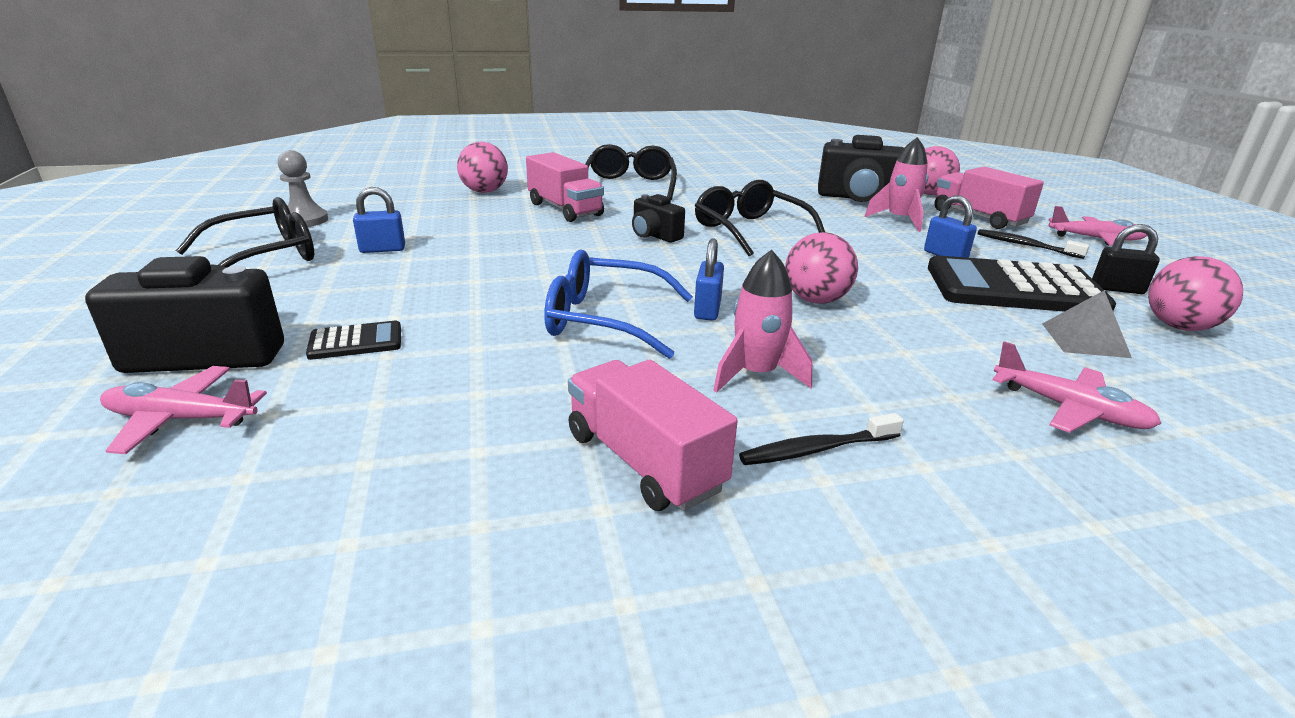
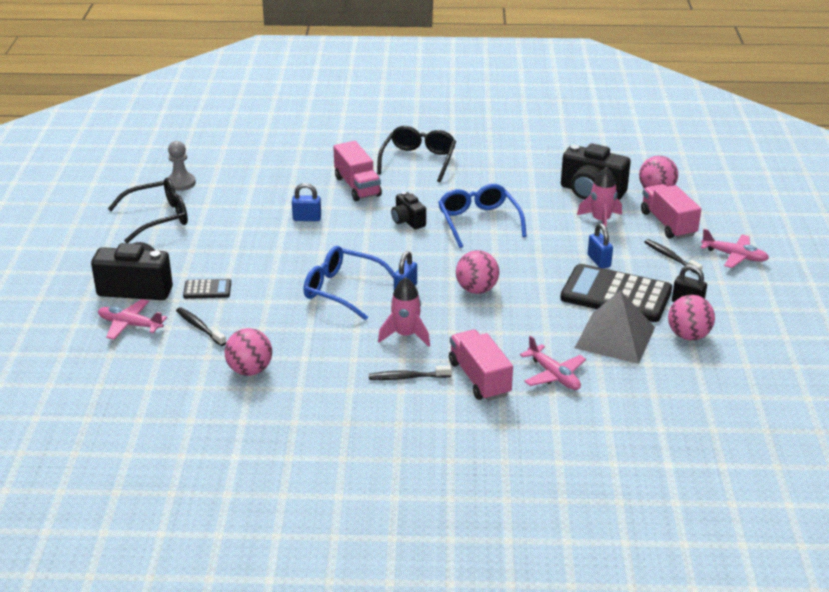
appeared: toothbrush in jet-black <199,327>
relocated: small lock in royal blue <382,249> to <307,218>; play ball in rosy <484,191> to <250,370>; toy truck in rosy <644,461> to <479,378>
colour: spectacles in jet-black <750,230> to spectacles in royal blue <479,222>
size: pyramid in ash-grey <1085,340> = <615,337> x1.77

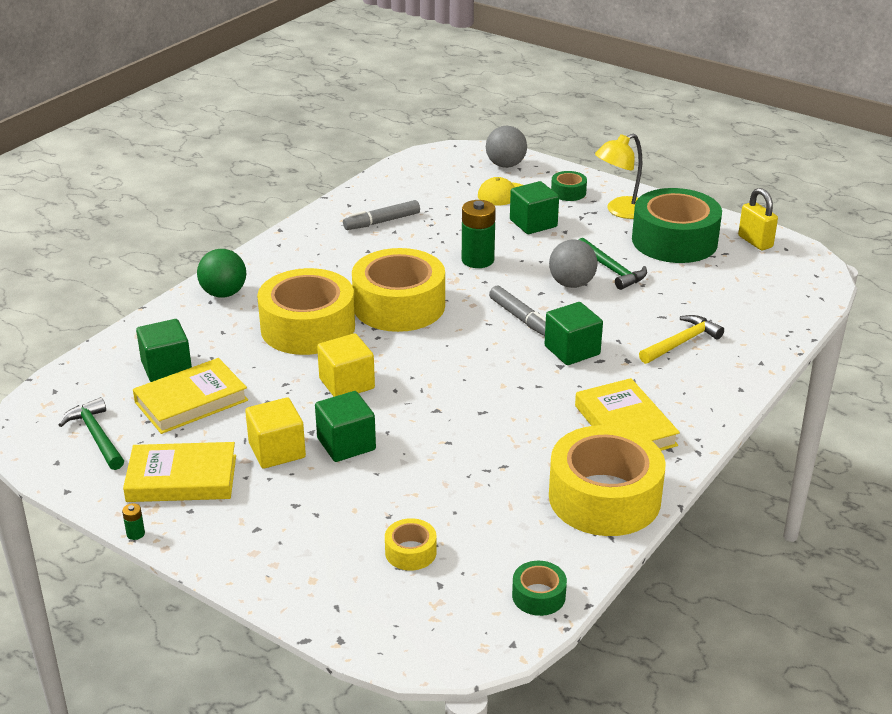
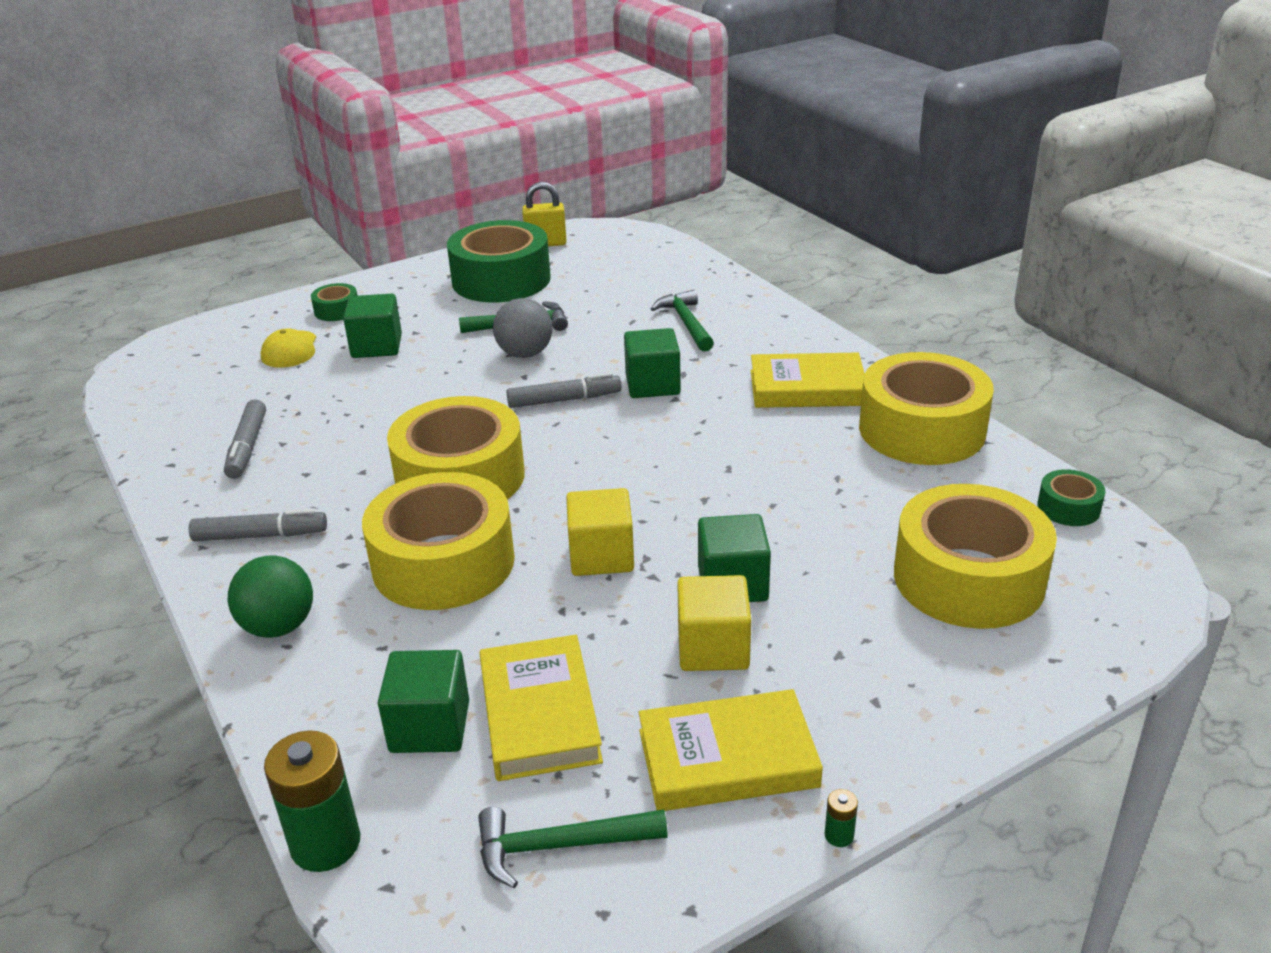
missing: play ball in ash-grey <505,165>; desk lamp in golden <621,211>
appeared: marker pen in ash-grey <260,536>
relocated: power cell in leaf-green <477,260> to <325,843>
colour: claw hammer in golden <681,342> to claw hammer in leaf-green <686,323>
spun: hardback in golden <182,478> = <727,758> 60 degrees clockwise
size: tape in golden <410,552> = <968,578> x2.28

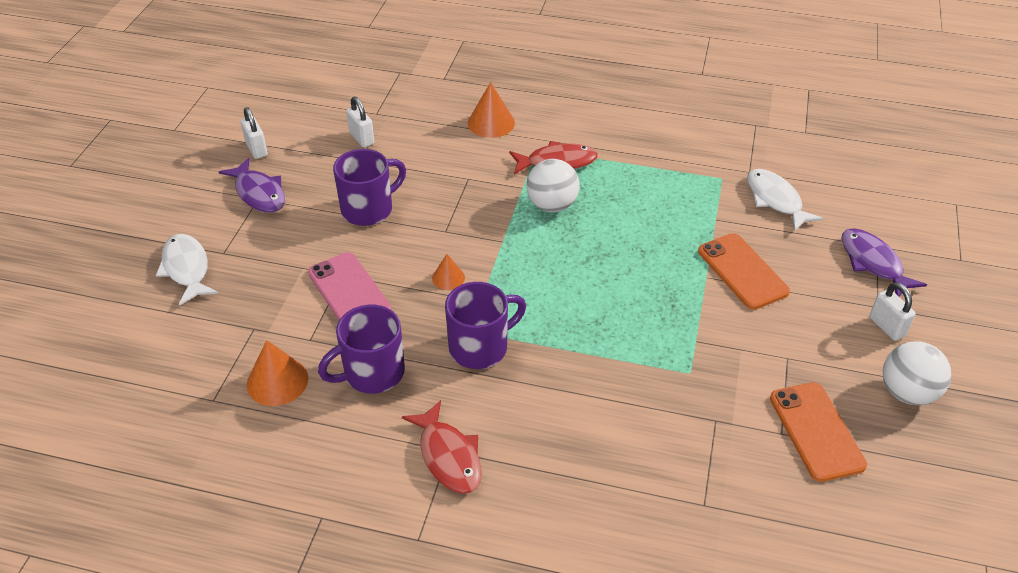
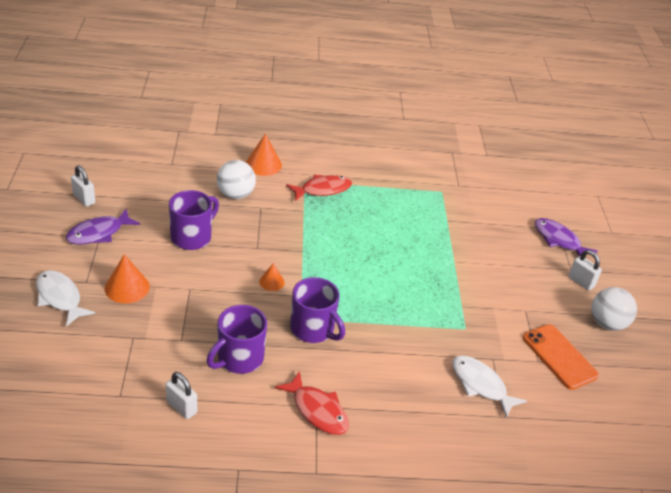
missing: smartphone in rosy <349,291>; smartphone in orange <742,271>
relocated: solid cone in orange <277,381> to <127,287>; small lock in pure white <362,138> to <181,407>; play ball in pure white <552,205> to <235,195>; fish figure in pure white <775,200> to <481,385>
spun: fish figure in purple <259,193> = <99,233> 105 degrees clockwise; coffee mug in purple <480,347> = <313,329> 90 degrees clockwise

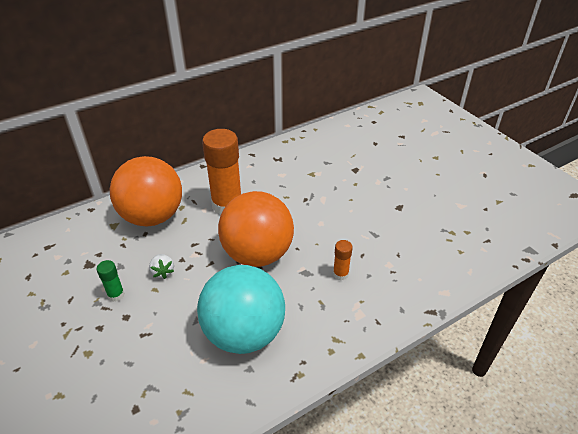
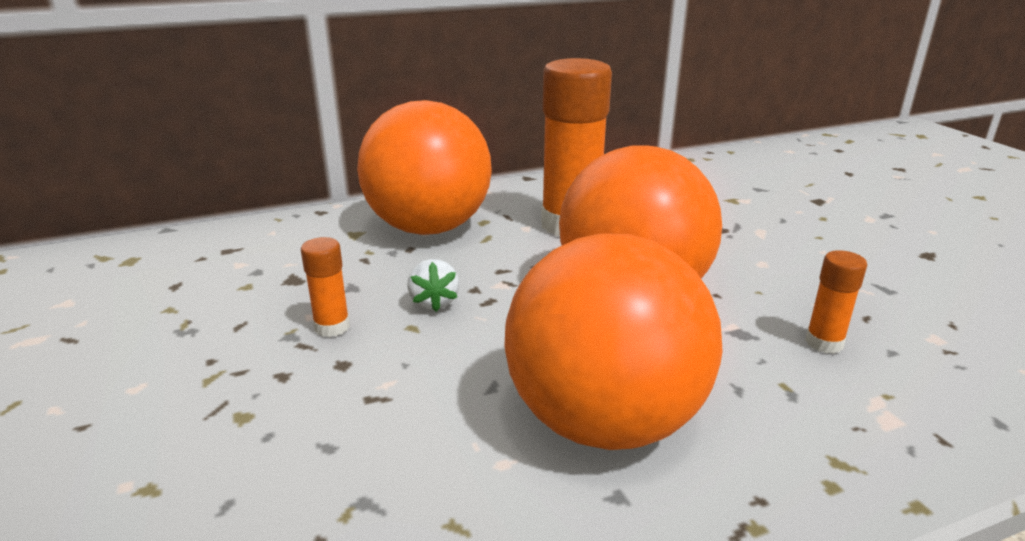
colour: glue in leaf-green <116,295> to glue in orange <332,327>; play ball in turquoise <244,333> to play ball in orange <604,422>

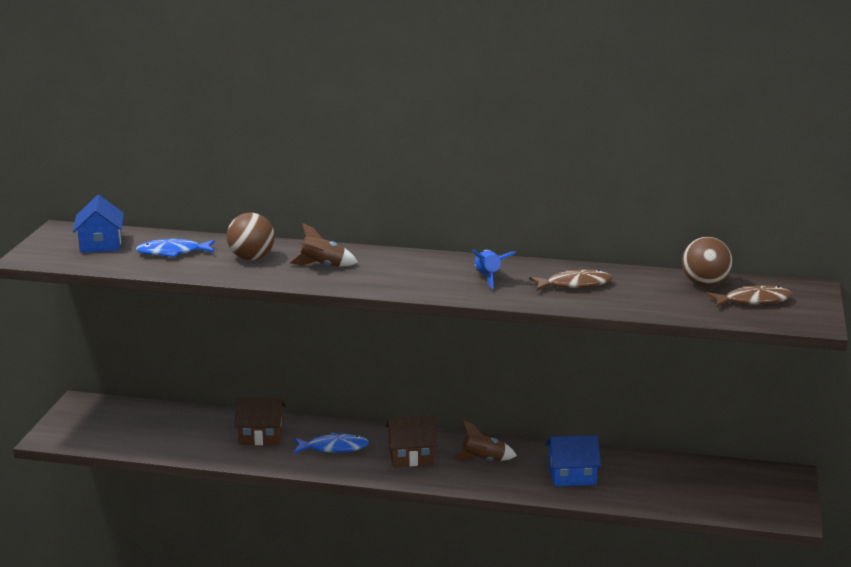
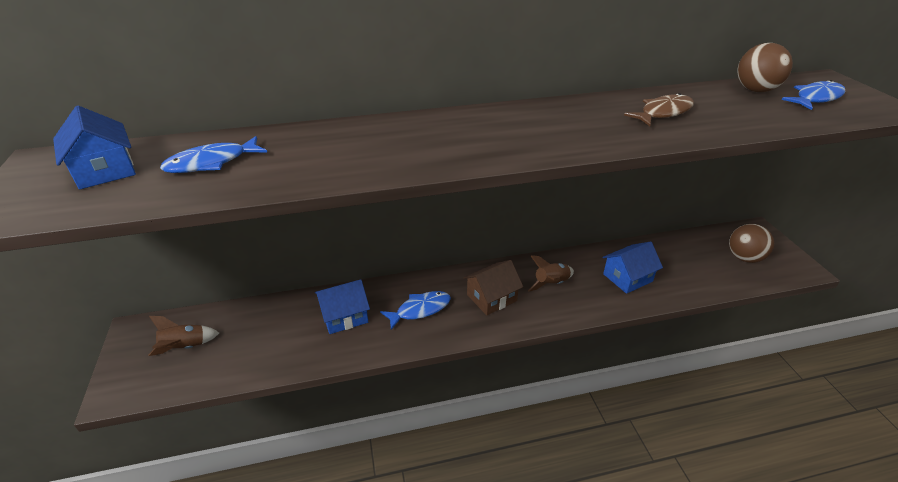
missing: spaceship in royal blue <488,278>
relocated: play ball in dark brown <251,258> to <744,258>; spaceship in dark brown <323,266> to <185,347>
colour: house in dark brown <261,435> to house in royal blue <344,316>; fish figure in dark brown <753,301> to fish figure in royal blue <816,98>

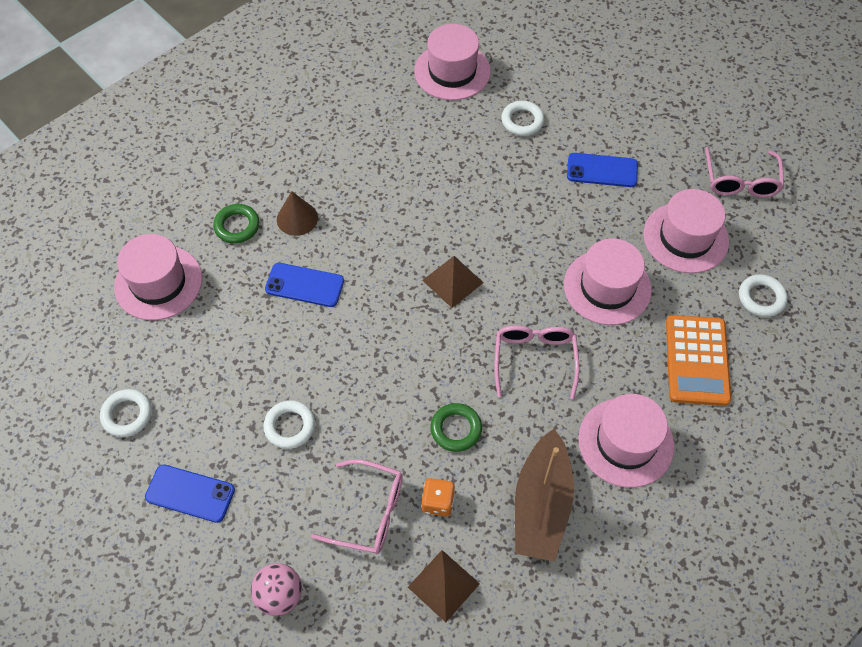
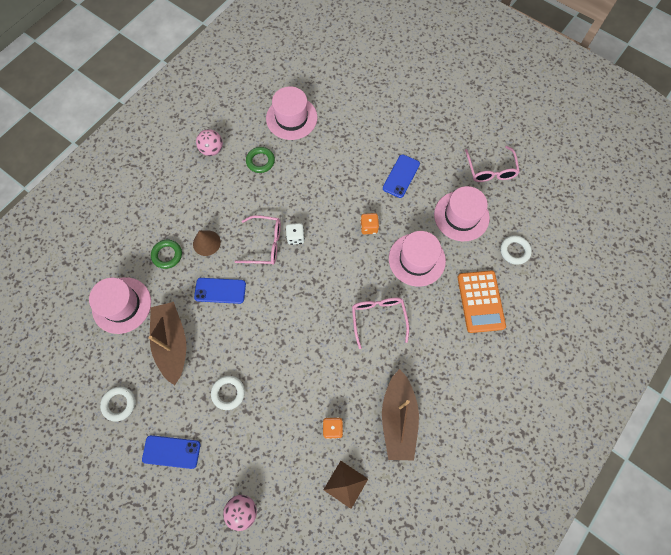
missing: pyramid in dark brown <453,281>; ring in pure white <522,121>; tall hat in rosy <625,442>
appeared: boat in dark brown <172,343>; play ball in rosy <212,150>; die in pure white <295,237>; die in orange <369,227>
relocated: spectacles in rosy <369,512> to <265,244>; ring in leaf-green <456,429> to <260,161>
spun: smartphone in royal blue <602,170> = <401,176> 60 degrees counterclockwise

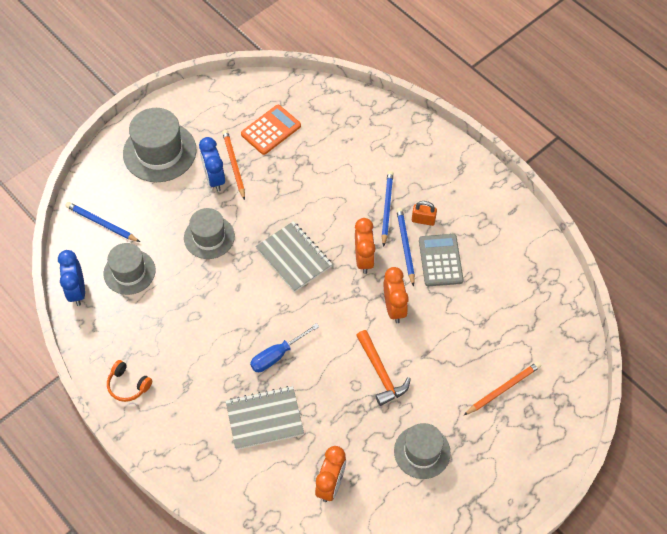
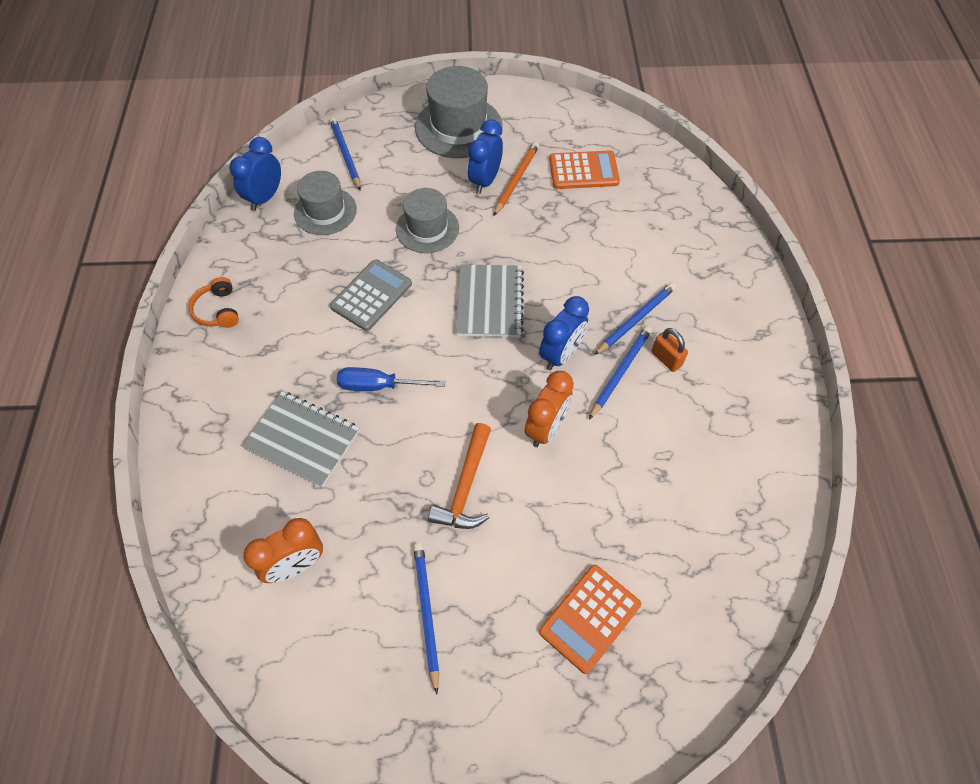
relocated: adding machine in ash-grey <440,260> to <371,295>
exchanged: tall hat in ash-grey <422,452> to lead pencil in royal blue <426,613>; lead pencil in orange <503,389> to adding machine in orange <590,618>
colour: alarm clock in orange <364,259> to alarm clock in royal blue <561,354>

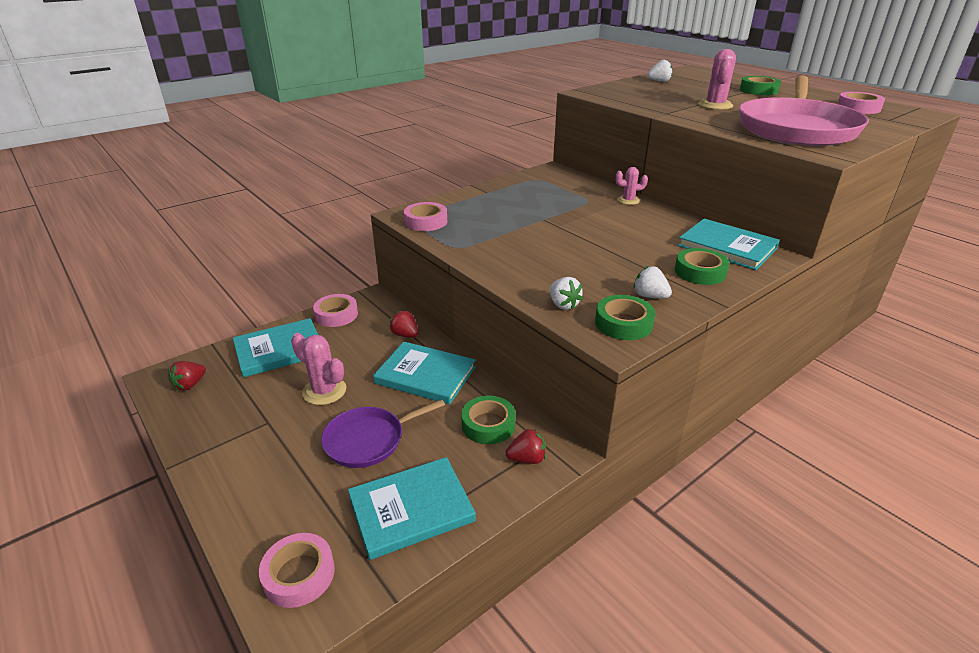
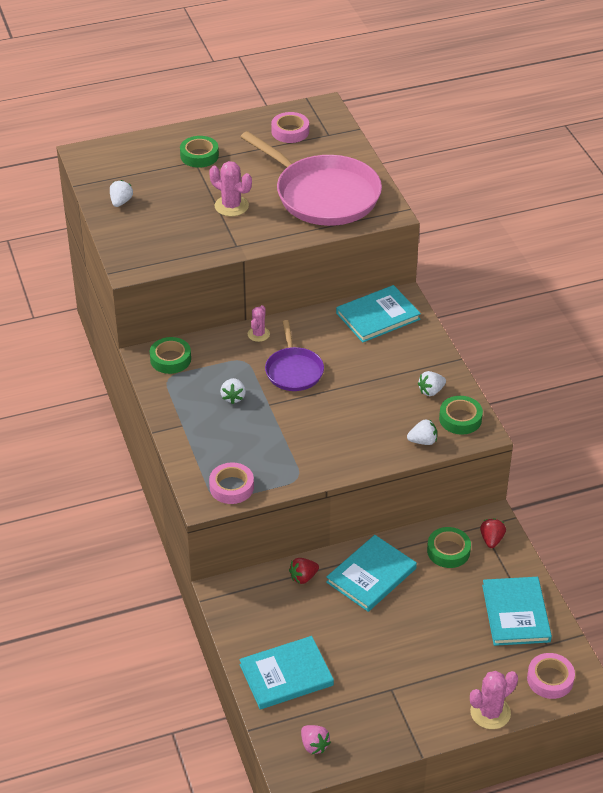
missing: tape in rosy <336,315>
appeared: toy strawberry in pure white <233,397>
relocated: saguaro cactus in rosy <324,391> to <490,712>; frying pan in purple <368,440> to <293,370>; tape in leaf-green <700,272> to <170,359>
colour: toy strawberry in crimson <190,385> to toy strawberry in rosy <314,745>
spun: hardback in turquoise <279,350> = <286,675> 75 degrees clockwise

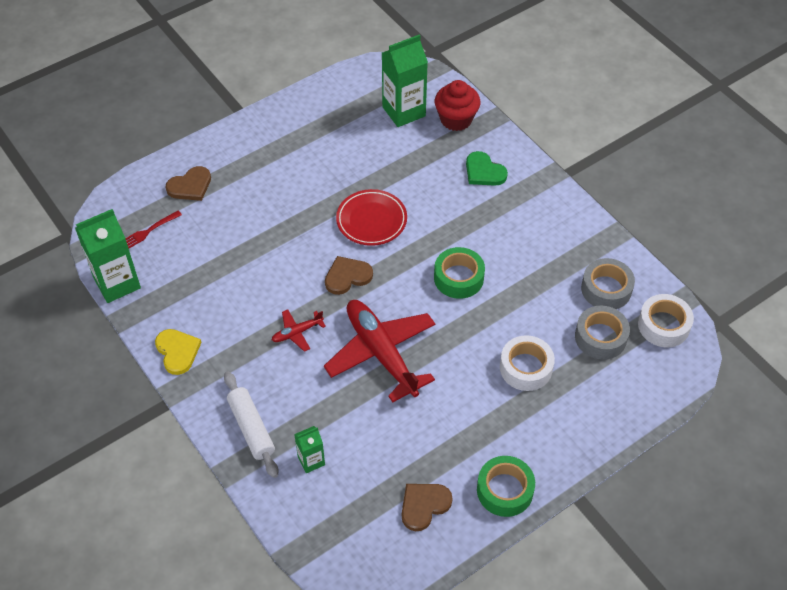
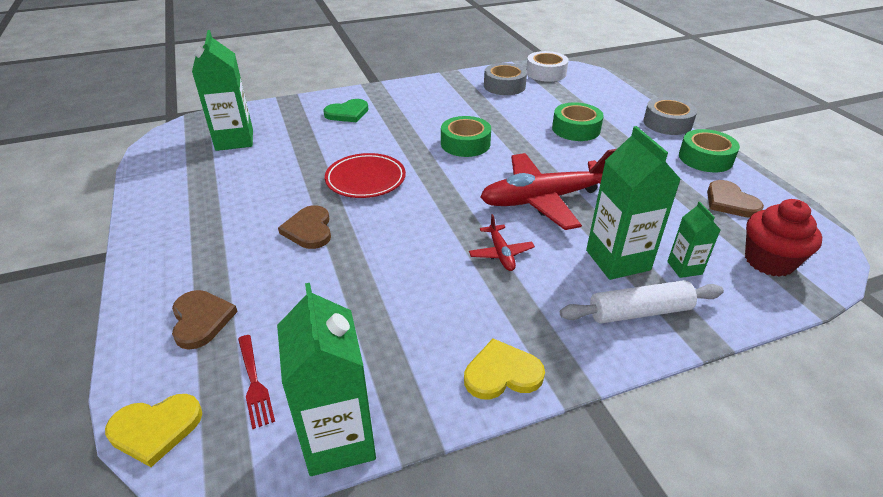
appeared: heart shape in golden <155,429>; juice carton in leaf-green <617,260>
relocated: heart shape in dark brown <347,276> to <309,229>; fairy cake in crimson <456,119> to <769,261>; tape in ash-grey <600,337> to <667,123>
colour: tape in pure white <526,368> to tape in leaf-green <576,129>

